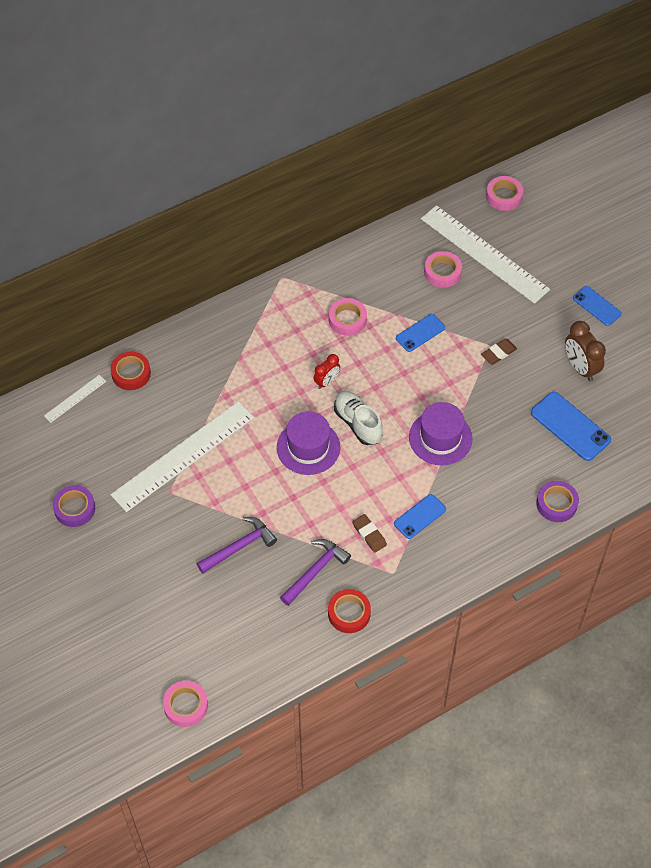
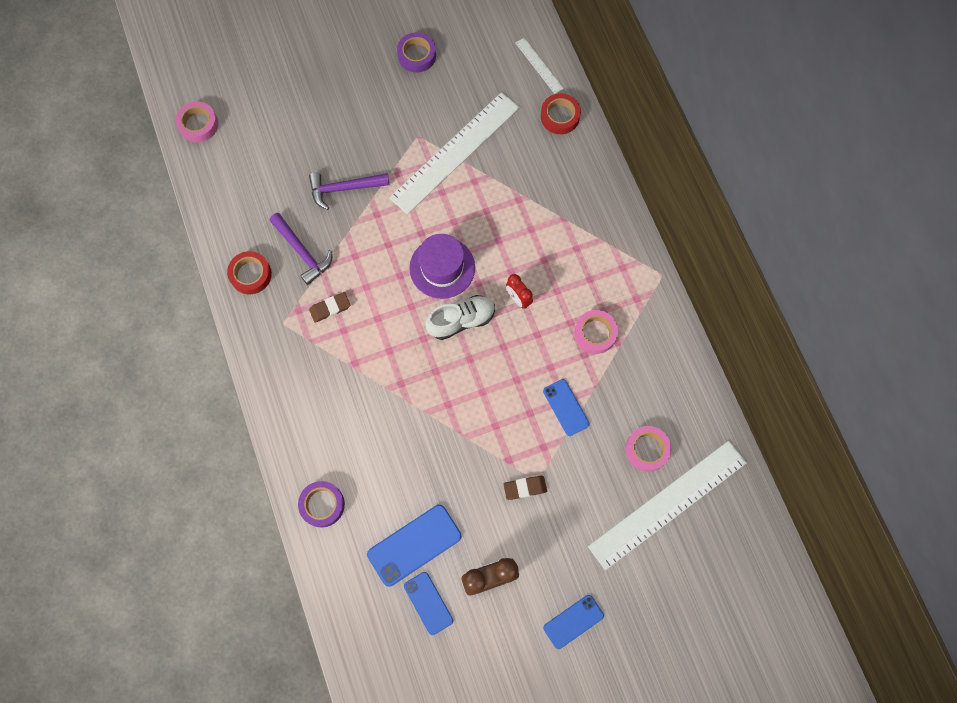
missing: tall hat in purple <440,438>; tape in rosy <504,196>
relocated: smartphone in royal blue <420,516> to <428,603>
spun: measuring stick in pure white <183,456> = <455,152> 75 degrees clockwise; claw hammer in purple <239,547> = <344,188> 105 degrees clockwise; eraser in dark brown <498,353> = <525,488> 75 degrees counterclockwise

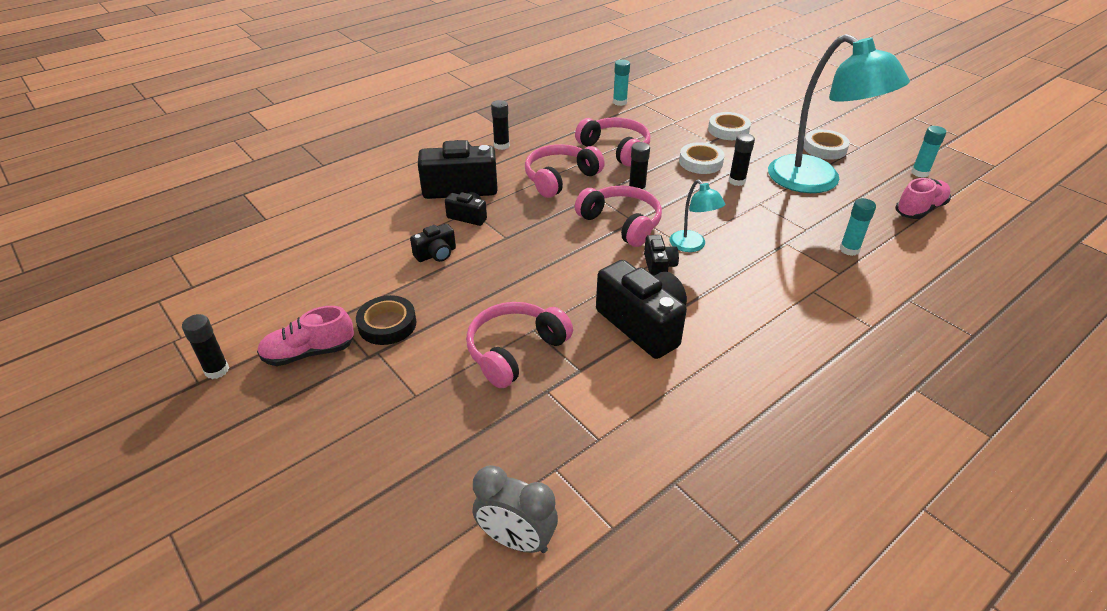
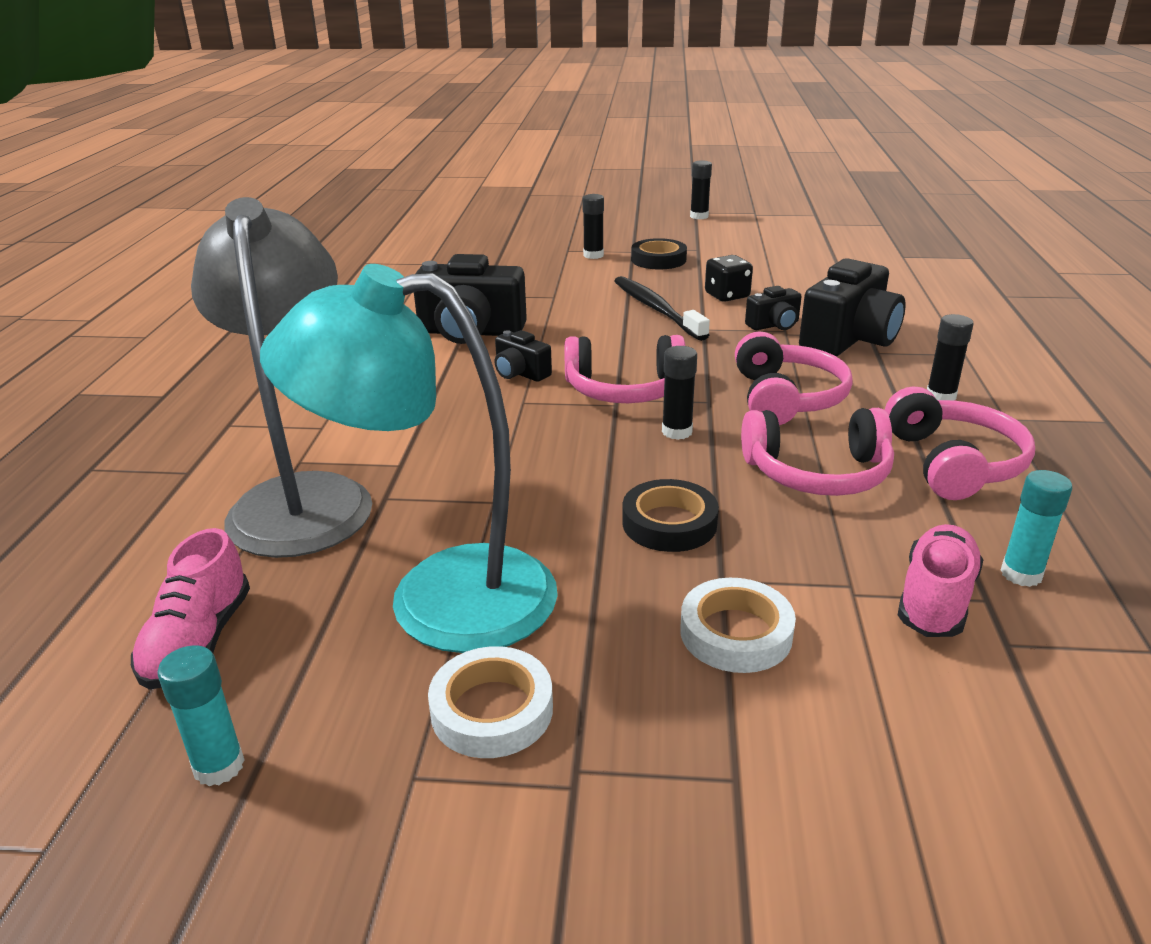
missing: alarm clock in ash-grey <516,540>; desk lamp in turquoise <692,246>
appeared: toothbrush in jet-black <656,309>
relocated: shoe in rosy <309,353> to <935,600>; headphones in rosy <515,350> to <953,463>; glue in jet-black <737,181> to <593,255>
exchanged: compact camera in jet-black <436,254> to die in jet-black <727,296>; glue in turquoise <849,249> to desk lamp in ash-grey <302,497>
colour: tape in pure white <700,162> to tape in jet-black <669,523>

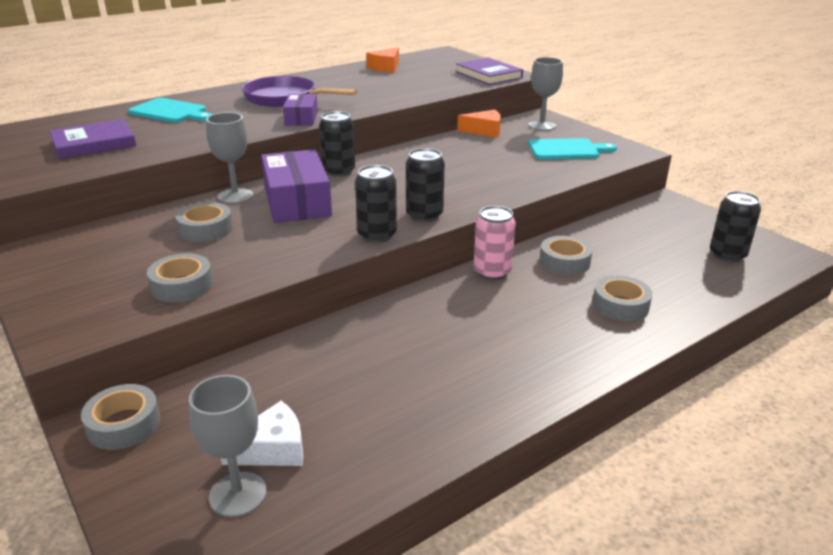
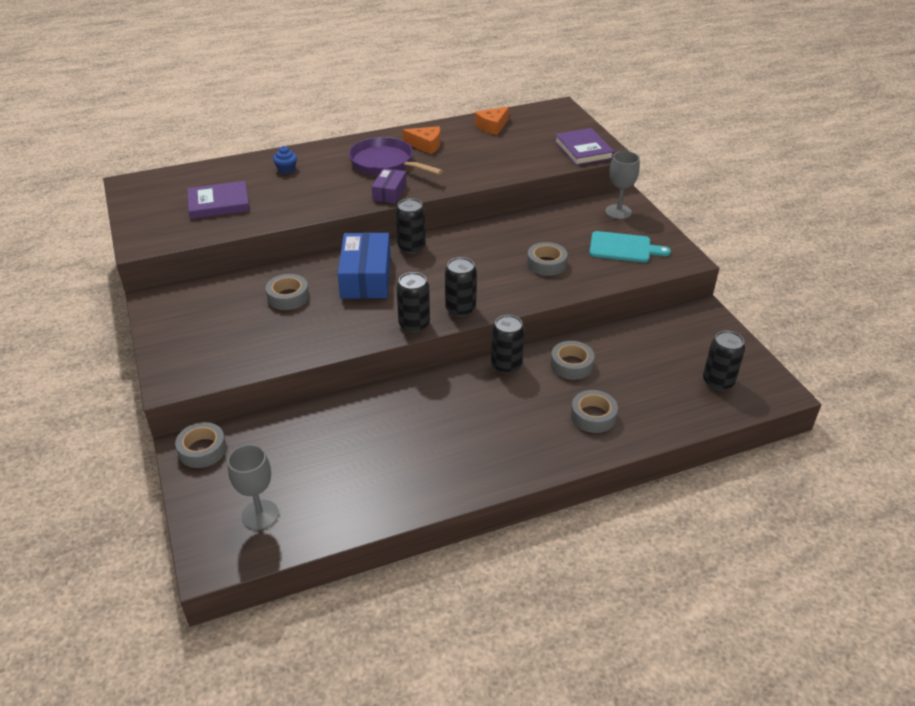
missing: goblet in ash-grey <235,196>; cheese wedge in pure white <272,449>
relocated: tape in ash-grey <182,285> to <546,264>; cheese wedge in orange <484,131> to <426,145>
exchanged: bread board in turquoise <170,112> to fairy cake in royal blue <286,169>
colour: package in purple <297,201> to package in royal blue <366,277>; tin in rosy <492,272> to tin in jet-black <506,365>

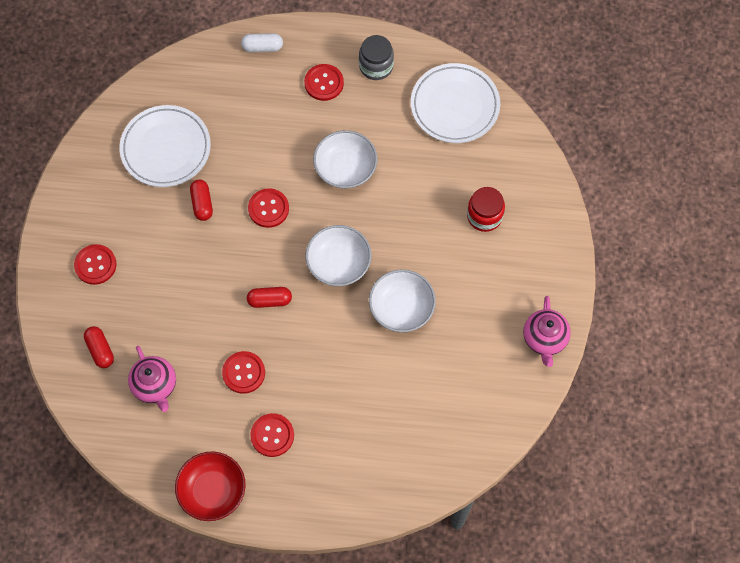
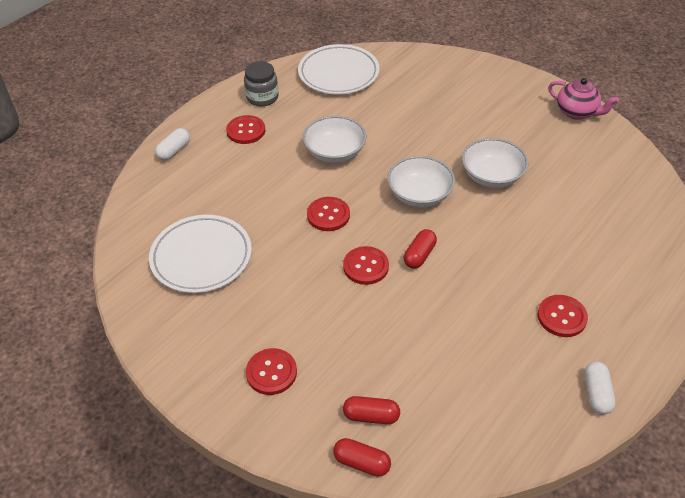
missing: teapot in rosy <155,385>; preserve jar in crimson <484,216>
relocated: pill in crimson <202,204> to <361,463>; button in crimson <243,373> to <366,266>
exchanged: serving bowl in crimson <212,491> to pill in pure white <596,393>

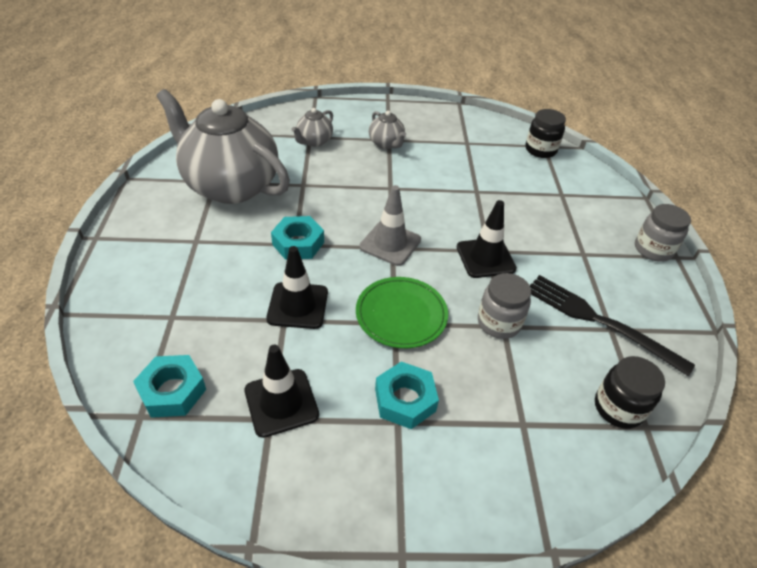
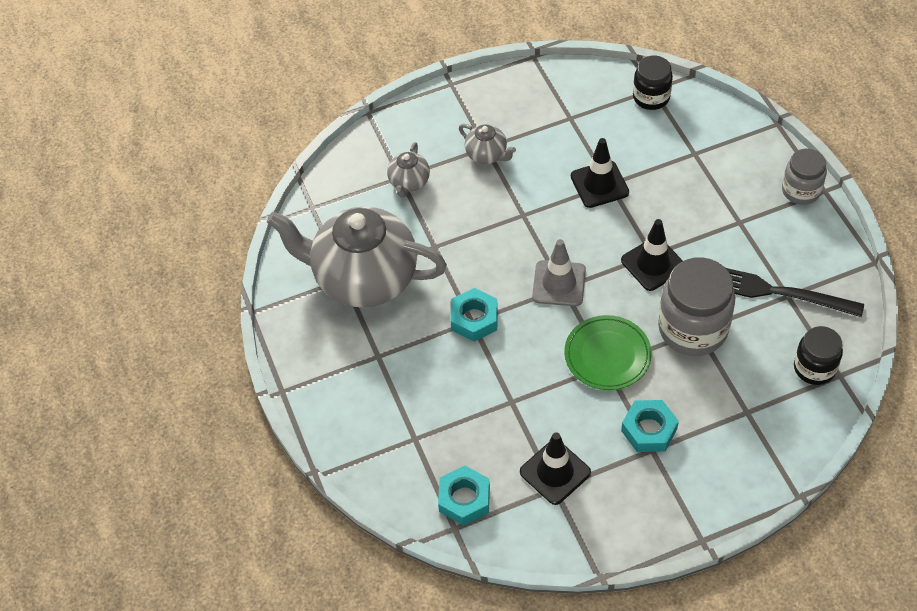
relocated: road cone in jet-black <298,305> to <599,184>
size: preserve jar in ash-grey <499,323> = <693,329> x1.68

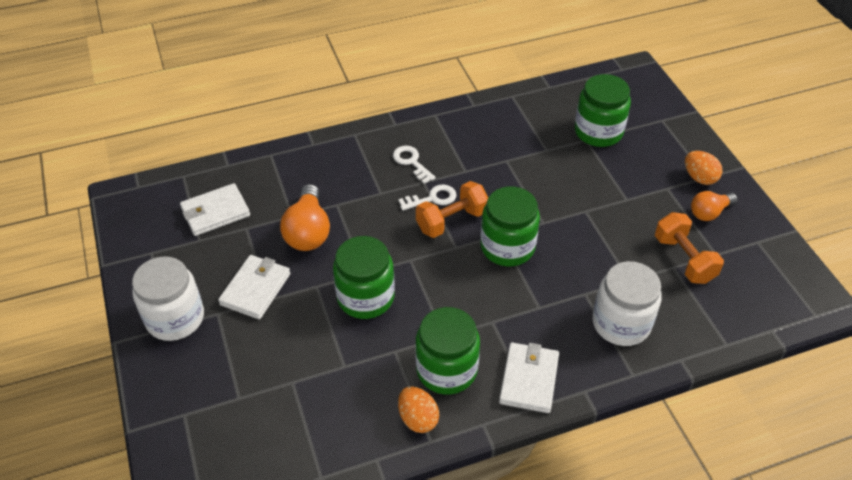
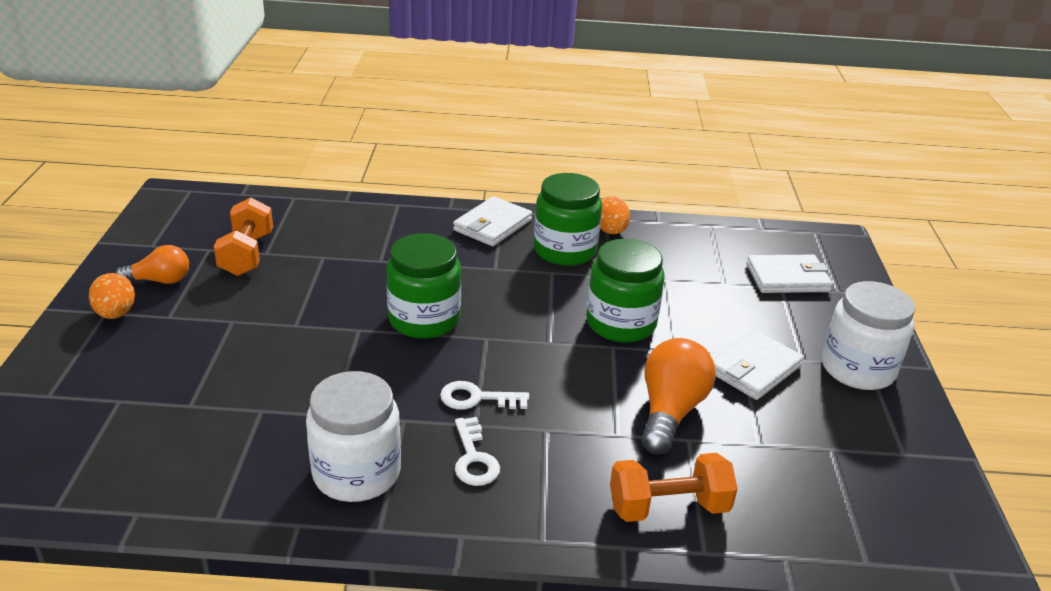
missing: preserve jar in leaf-green <598,132>
relocated: billfold in pure white <215,212> to <787,278>; dumbbell in orange <452,221> to <668,507>; preserve jar in pure white <621,323> to <356,473>

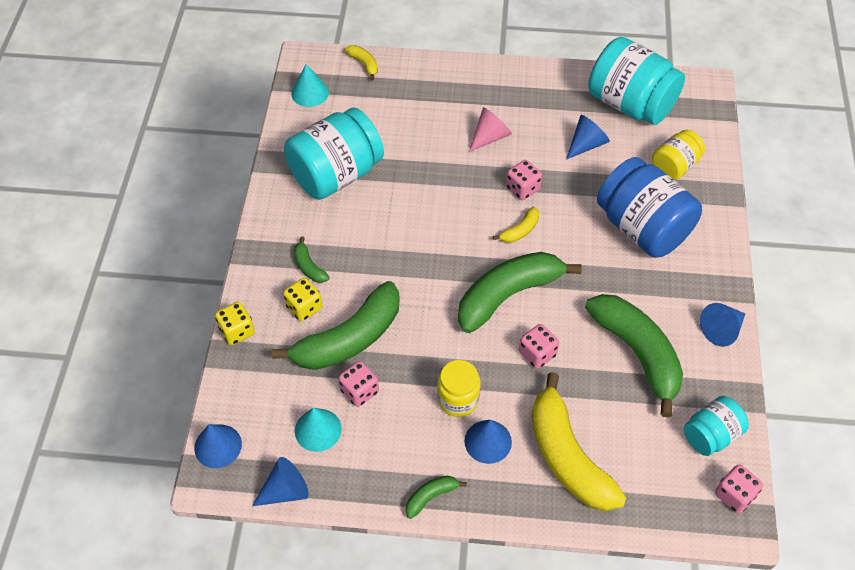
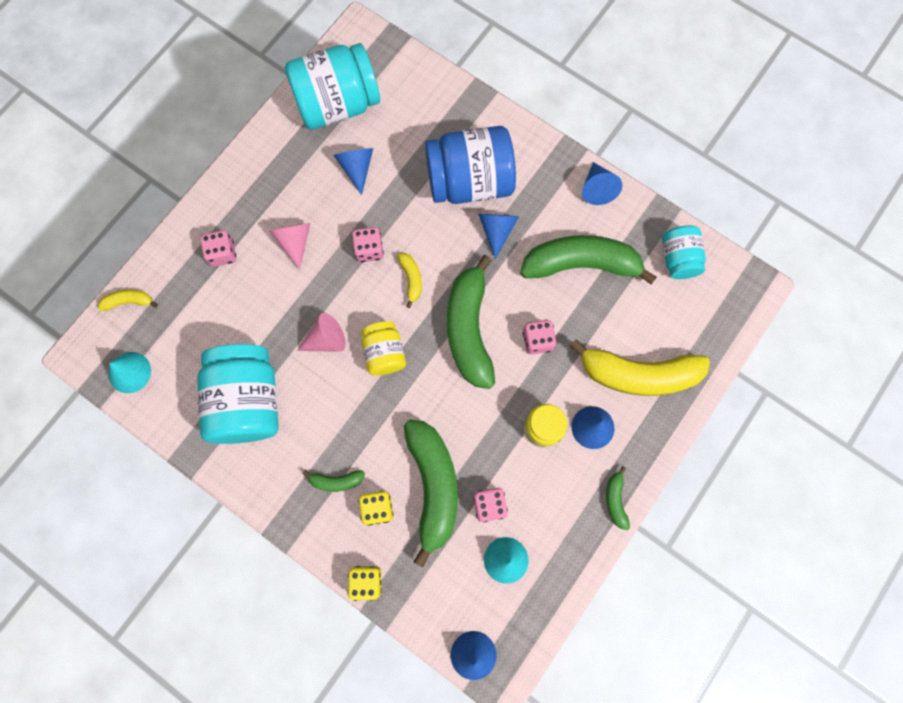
appeared: solid cone in rosy <326,340>
relocated: solid cone in royal blue <285,490> to <496,230>; preserve jar in golden <674,166> to <384,353>; die in rosy <734,495> to <222,253>

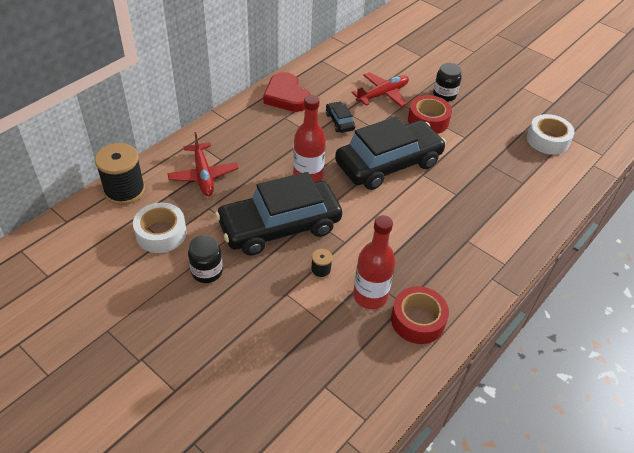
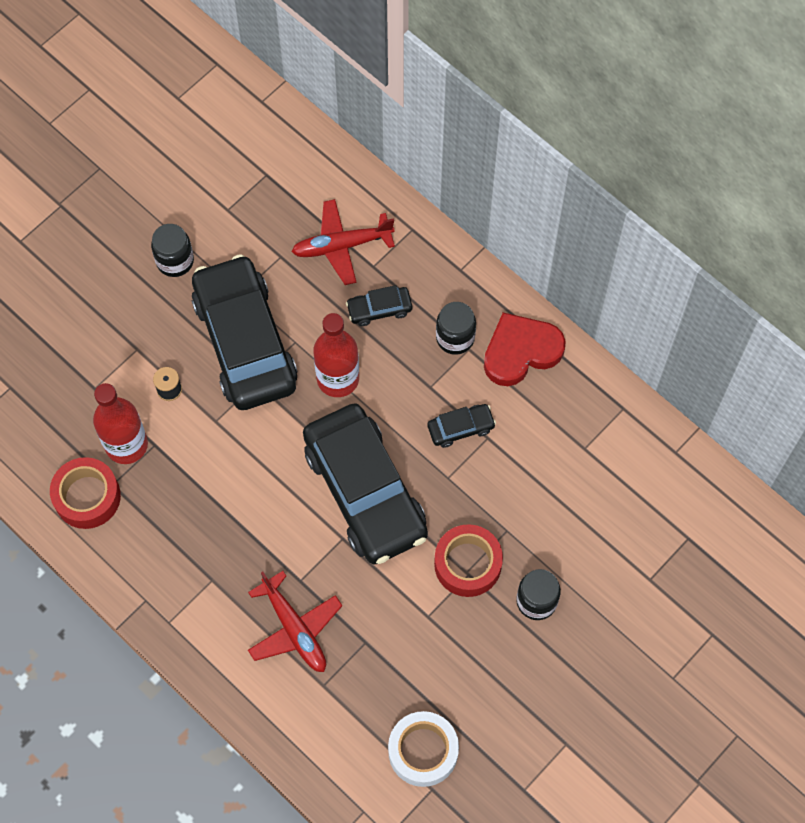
missing: reel of thread in jet-black <124,191>; tape in pure white <161,233>
appeared: automobile in jet-black <379,309>; preserve jar in jet-black <455,338>
relocated: aeroplane in crimson <382,94> to <294,628>

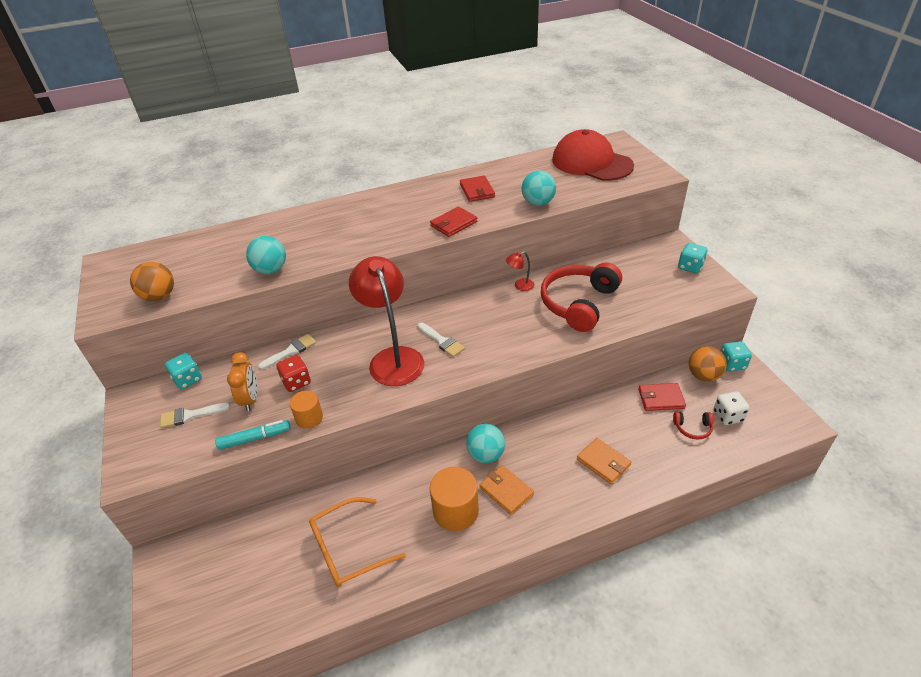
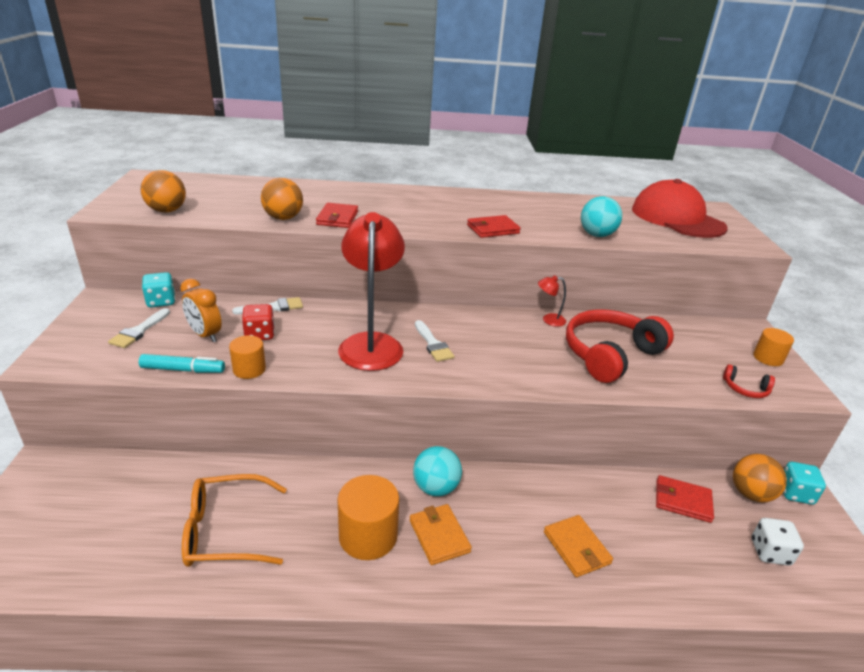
relocated: billfold in crimson <477,191> to <337,218>; headphones in crimson <693,428> to <745,389>
exchanged: die in turquoise <690,267> to cylinder in orange <768,358>
colour: play ball in turquoise <271,270> to play ball in orange <283,218>
spun: brush in pure white <190,415> = <139,331> 75 degrees counterclockwise; alarm clock in orange <250,399> = <205,335> 120 degrees clockwise

